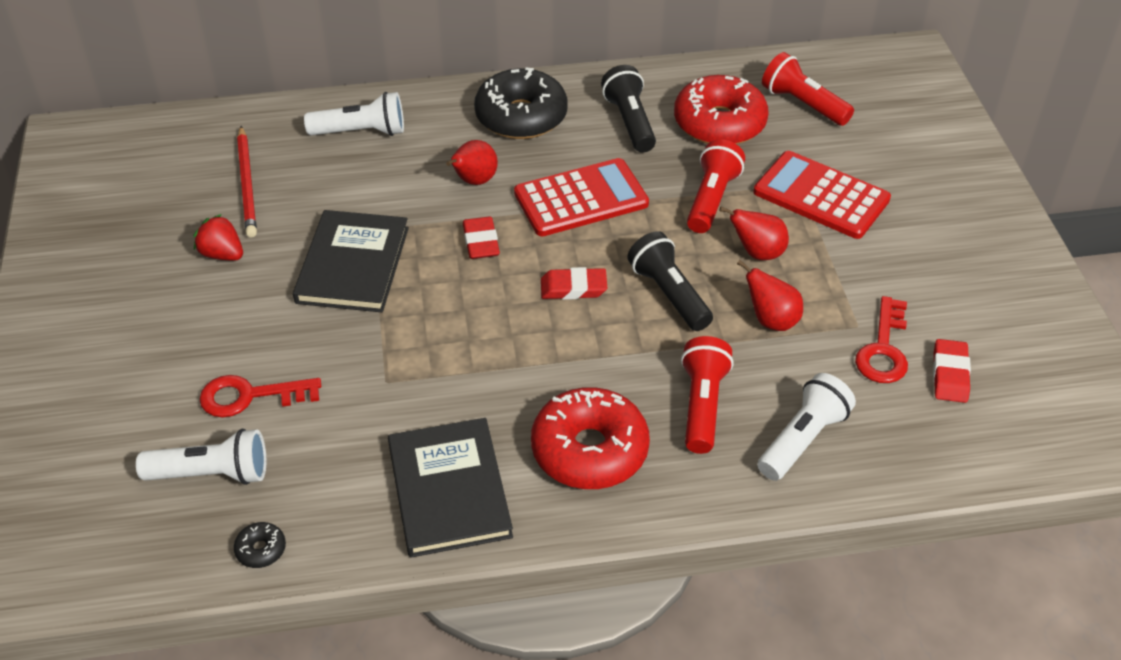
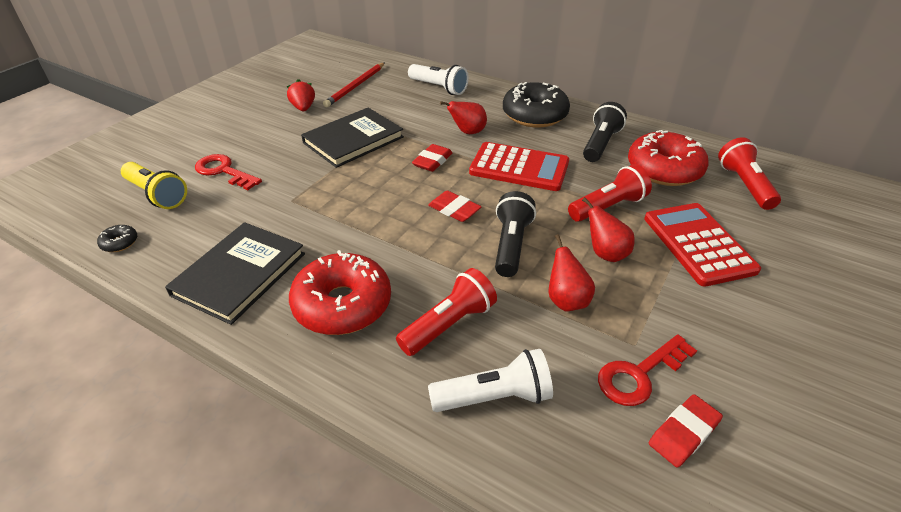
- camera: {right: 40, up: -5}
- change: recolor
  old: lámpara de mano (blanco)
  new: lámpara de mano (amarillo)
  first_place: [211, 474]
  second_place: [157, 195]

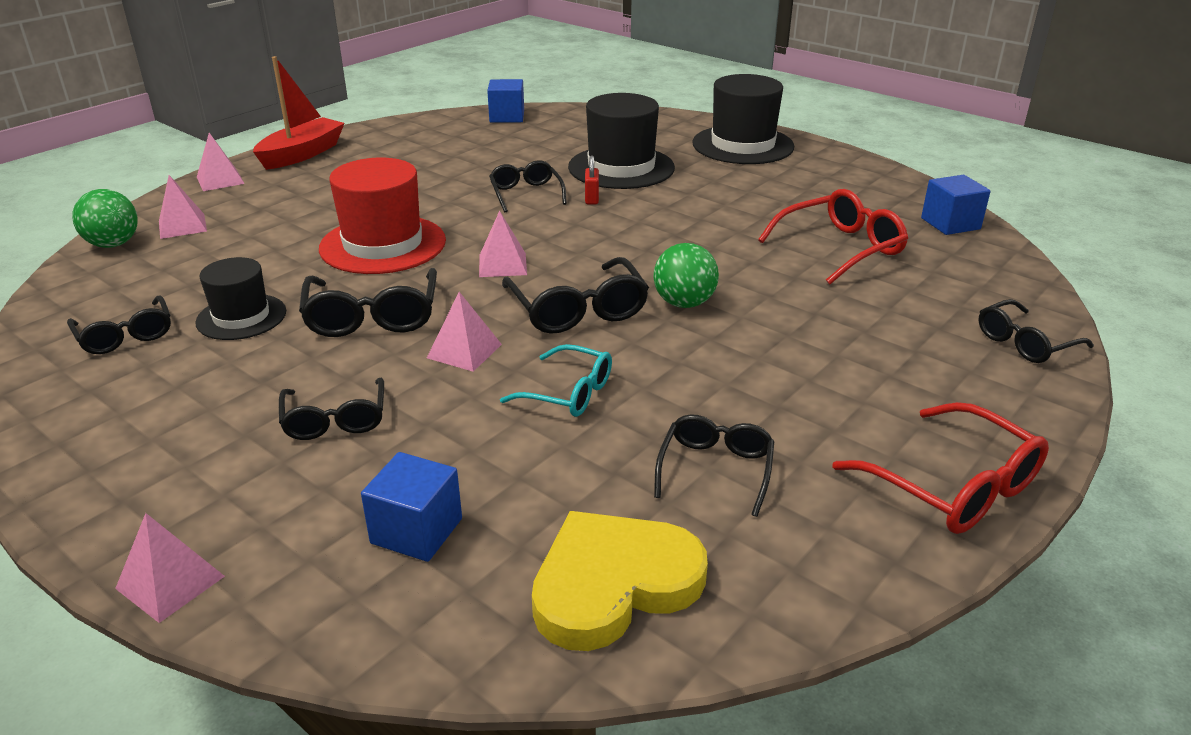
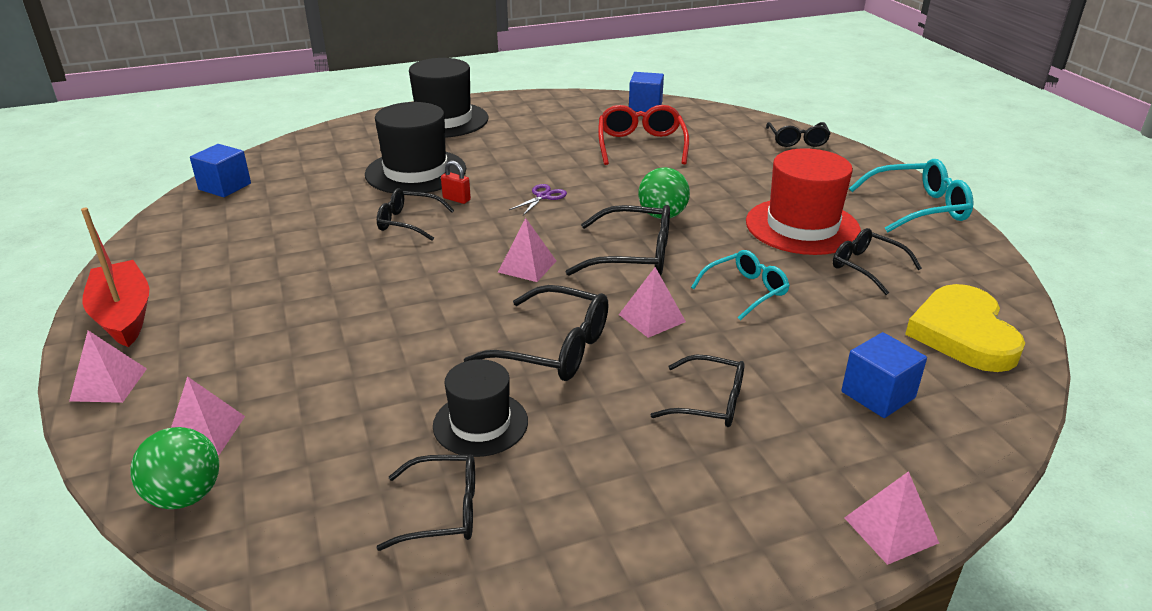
- camera: {right: -60, up: 0}
- change: move
  old: sombrero (rojo)
  first_place: [383, 244]
  second_place: [802, 226]
- change: recolor
  old: gafas (rojo)
  new: gafas (turquesa)
  first_place: [953, 486]
  second_place: [918, 208]
- change: insert
  new: tijeras (morado)
  second_place: [543, 196]

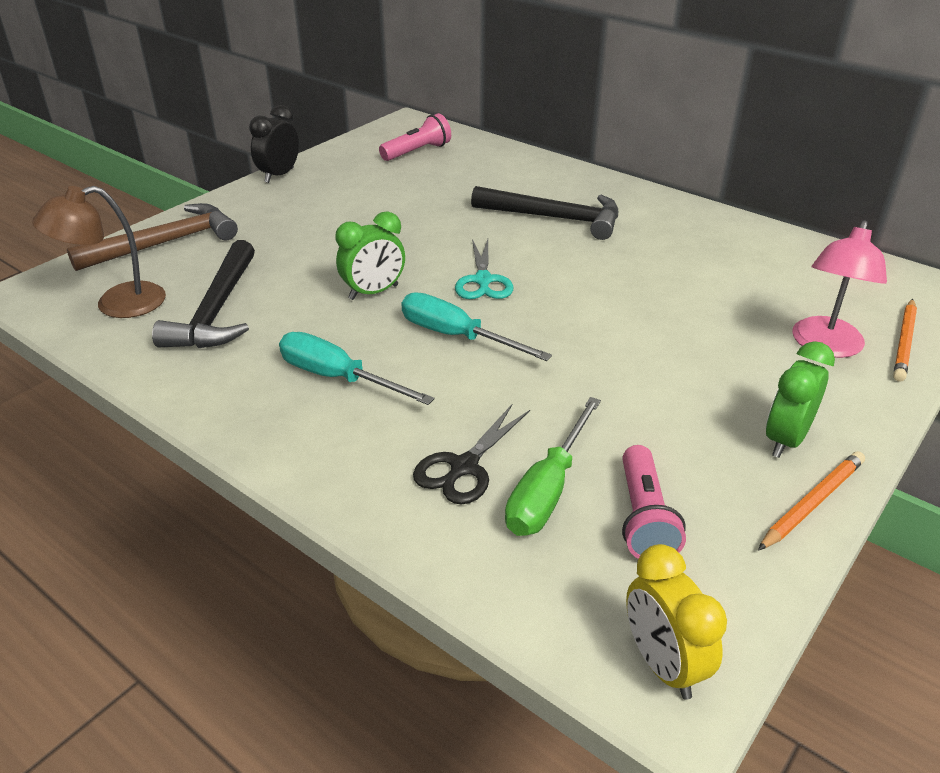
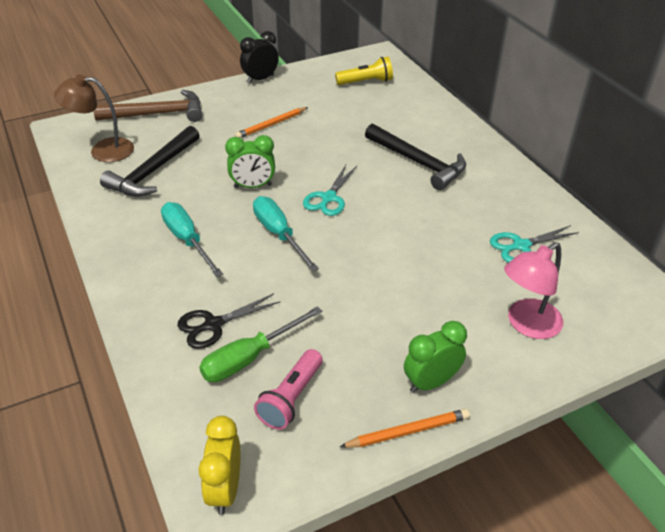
- camera: {right: 25, up: 5}
- change: recolor
  old: lámpara de mano (rosa)
  new: lámpara de mano (amarillo)
  first_place: [417, 152]
  second_place: [366, 82]
- change: move
  old: lápiz (naranja)
  first_place: [904, 342]
  second_place: [271, 125]
- change: insert
  new: tijeras (turquesa)
  second_place: [521, 246]

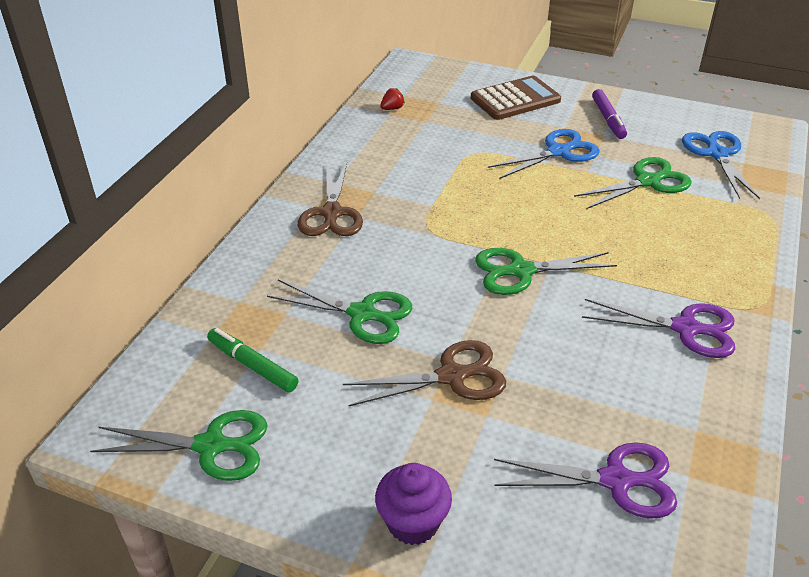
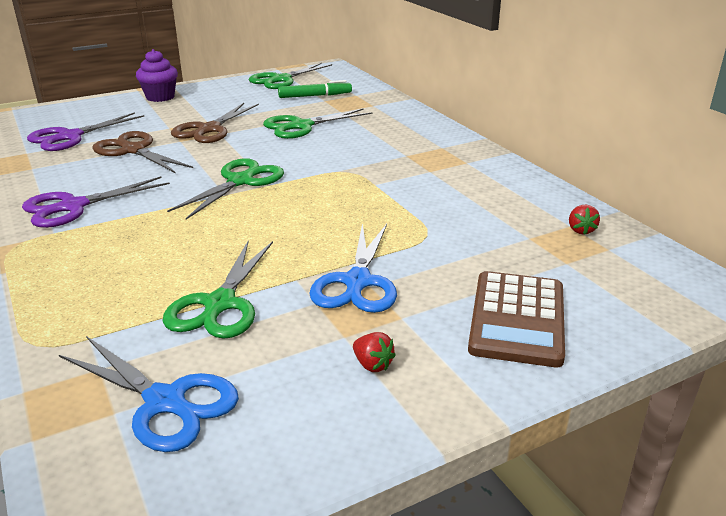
- camera: {right: 130, up: -10}
- change: replace
  old: rotulador (morado)
  new: fresa (rojo)
  first_place: [608, 119]
  second_place: [372, 365]
- change: move
  old: tijeras (marrón)
  first_place: [331, 214]
  second_place: [133, 150]

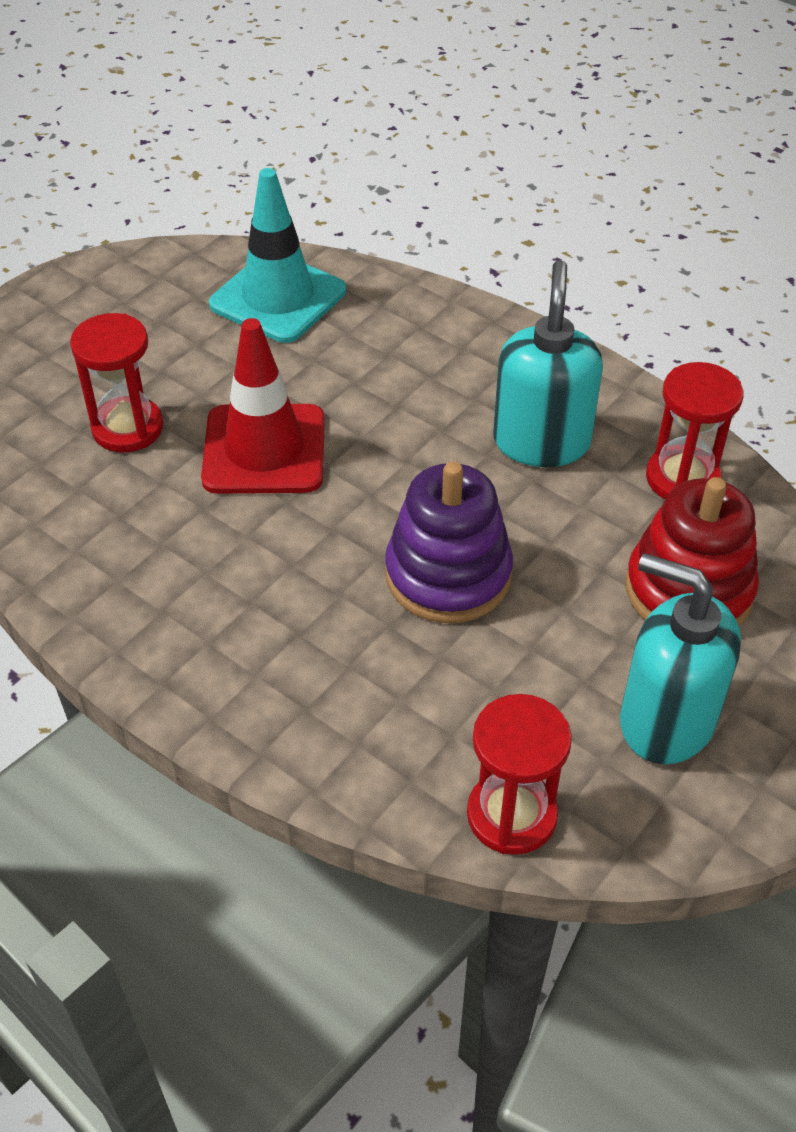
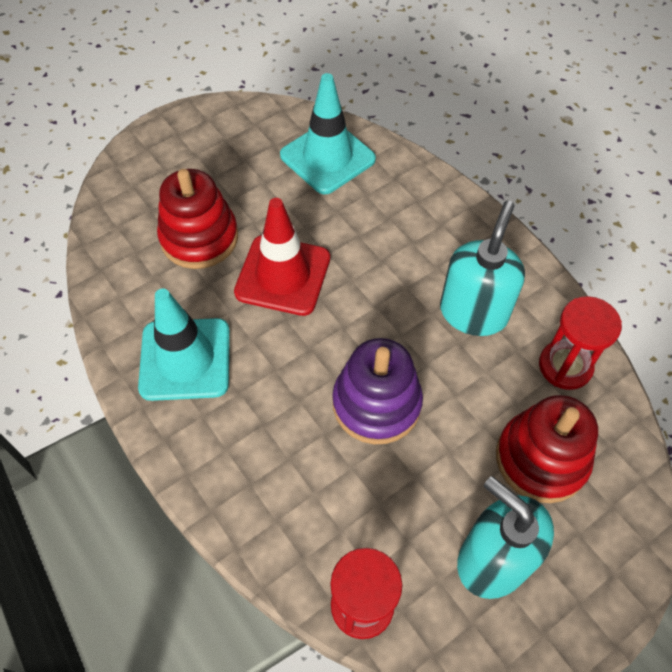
- camera: {right: 15, up: 10}
- change: replace
  old: reloj de arena (rojo)
  new: juguete apilable (rojo)
  first_place: [127, 428]
  second_place: [199, 238]
- change: insert
  new: cono de tráfico (turquesa)
  second_place: [185, 359]

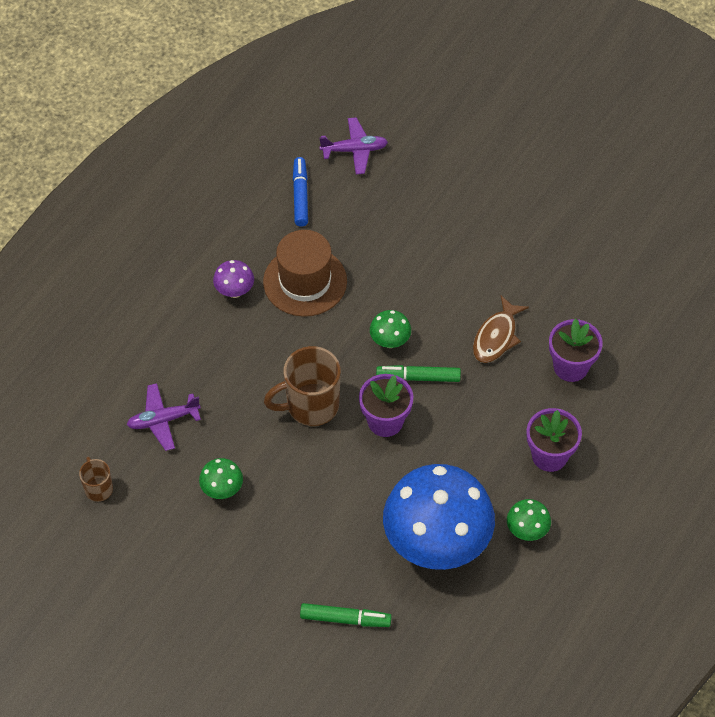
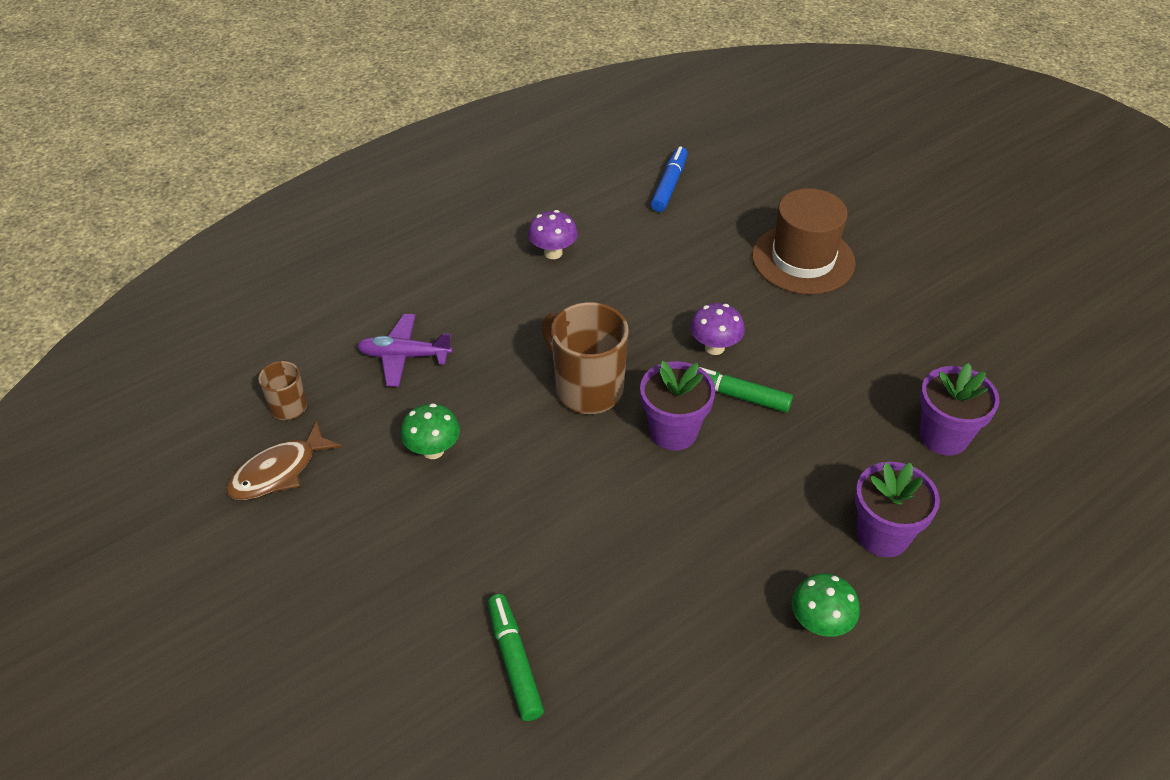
- camera: {right: 20, up: -10}
- change: delete
  old: avión (morado)
  first_place: [354, 150]
- change: move
  old: sombrero (marrón)
  first_place: [305, 281]
  second_place: [803, 259]
- change: move
  old: pez (marrón)
  first_place: [496, 337]
  second_place: [278, 471]
- change: recolor
  old: seta (verde)
  new: seta (morado)
  first_place: [390, 341]
  second_place: [714, 347]
- change: rotate
  old: taza (marrón)
  first_place: [311, 406]
  second_place: [587, 389]
  degrees: 45
- change: delete
  old: seta (azul)
  first_place: [436, 544]
- change: rotate
  old: rotulador (verde)
  first_place: [345, 619]
  second_place: [514, 661]
  degrees: -135

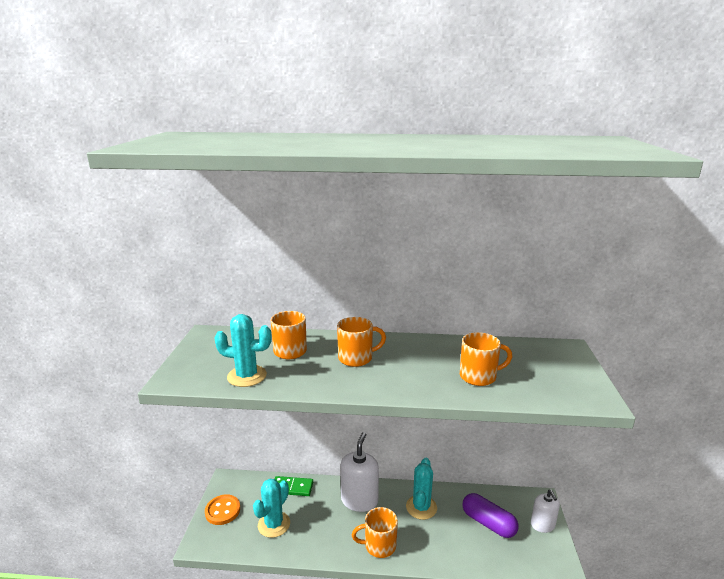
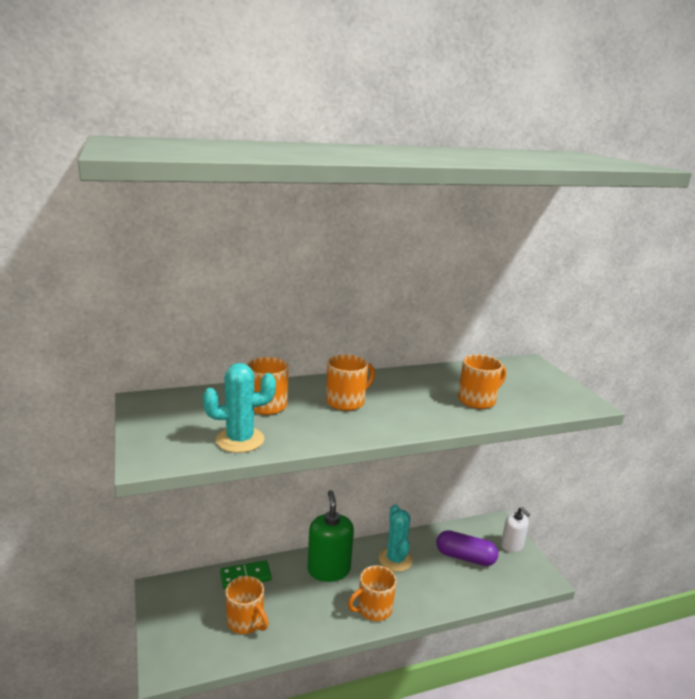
- camera: {right: -25, up: 0}
- change: recolor
  old: dispensador de jabón (blanco)
  new: dispensador de jabón (verde)
  first_place: [359, 500]
  second_place: [328, 570]
- change: replace
  old: cactus (turquesa)
  new: taza (naranja)
  first_place: [274, 524]
  second_place: [246, 621]
- change: delete
  old: botón (naranja)
  first_place: [222, 511]

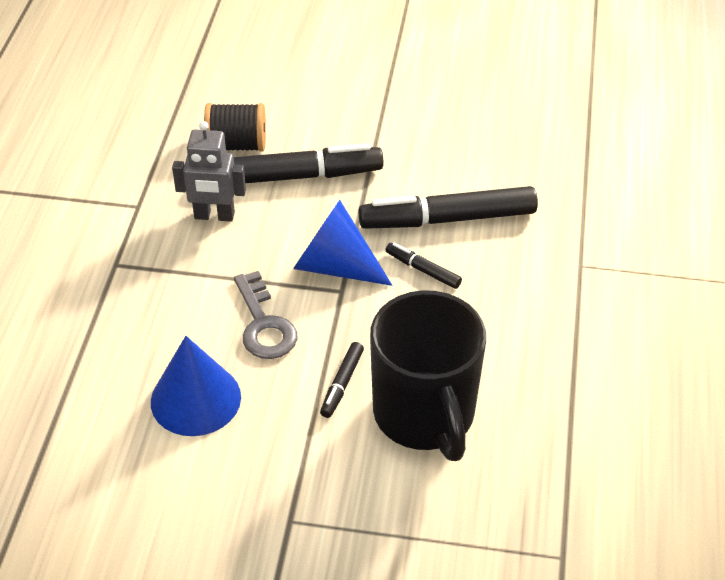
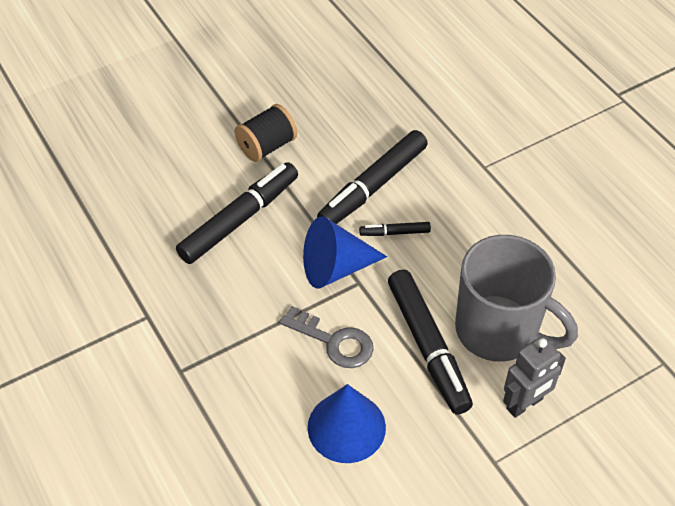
- camera: {right: -40, up: 5}
- change: move
  old: carrete (negro)
  first_place: [237, 145]
  second_place: [267, 146]
- change: move
  old: robot (gris)
  first_place: [214, 216]
  second_place: [524, 404]
- change: recolor
  old: taza (negro)
  new: taza (gris)
  first_place: [425, 415]
  second_place: [499, 331]
- change: resize
  old: rotulador (negro)
  first_place: [342, 384]
  second_place: [428, 346]
  factor: 2.16

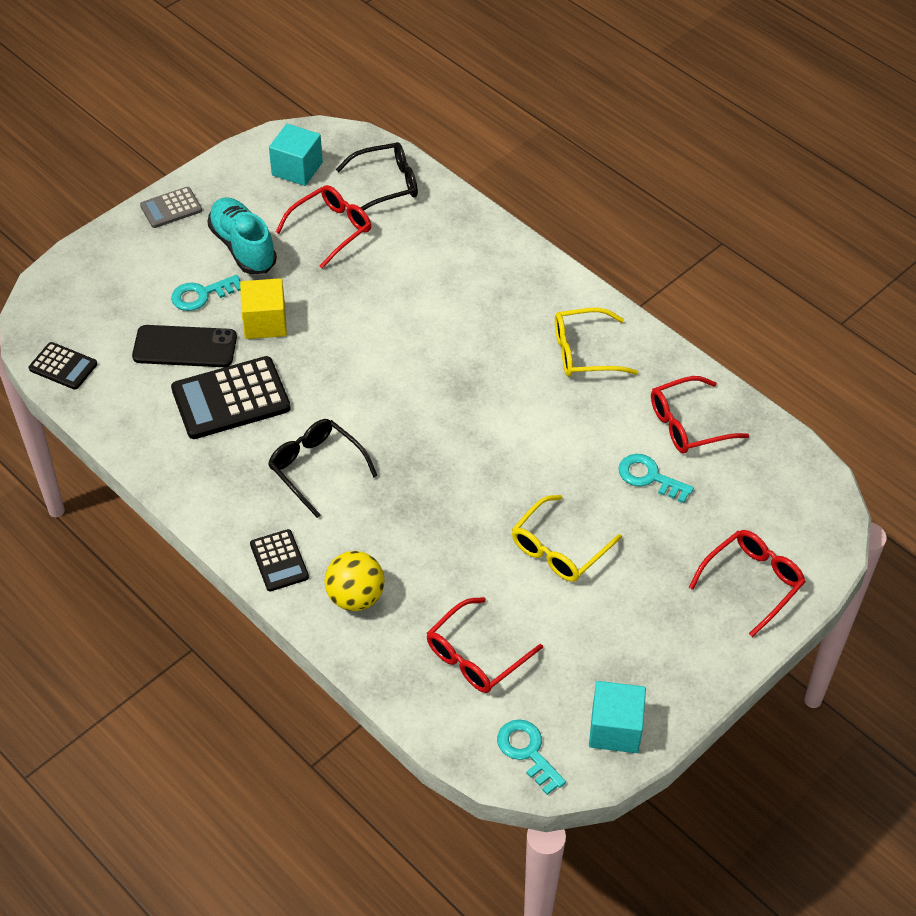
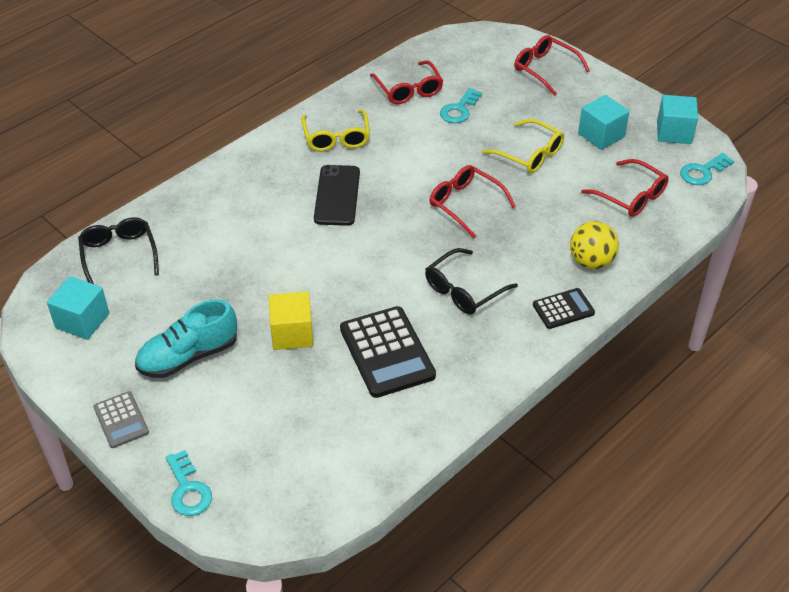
- camera: {right: -90, up: -5}
- change: move
  old: gafas (rojo)
  first_place: [330, 230]
  second_place: [466, 204]
- change: move
  old: llave (turquesa)
  first_place: [201, 295]
  second_place: [188, 489]
- change: move
  old: móvil (negro)
  first_place: [185, 347]
  second_place: [337, 195]
- change: delete
  old: calculadora (negro)
  first_place: [63, 366]
- change: insert
  new: cubo (turquesa)
  second_place: [601, 135]

